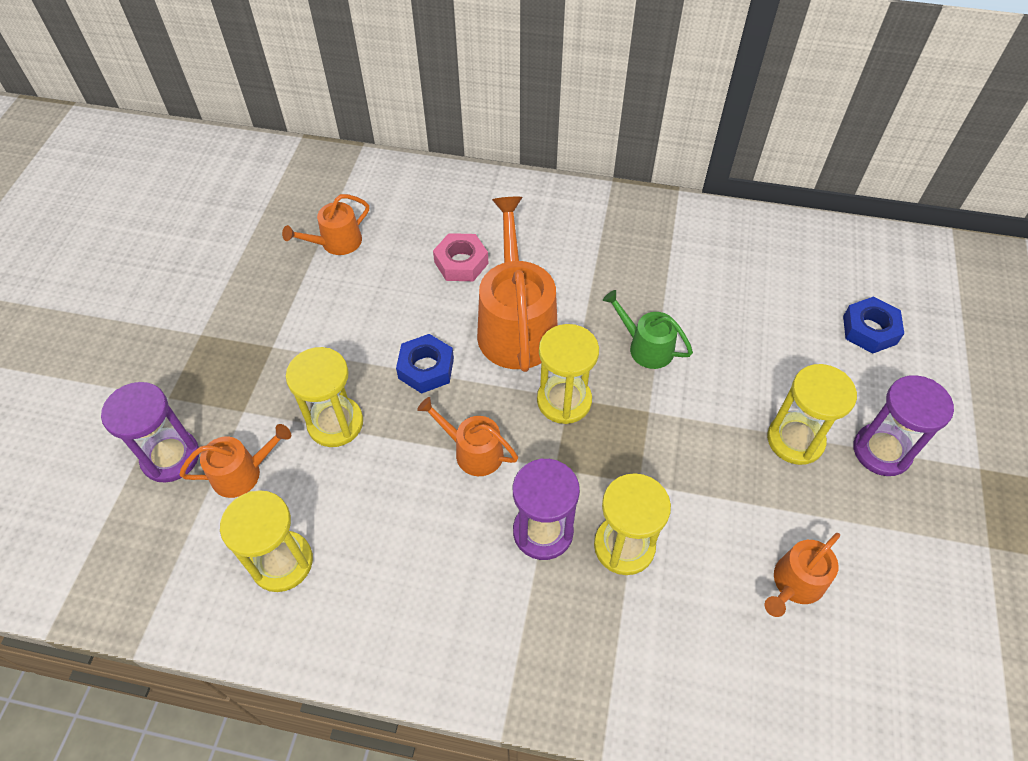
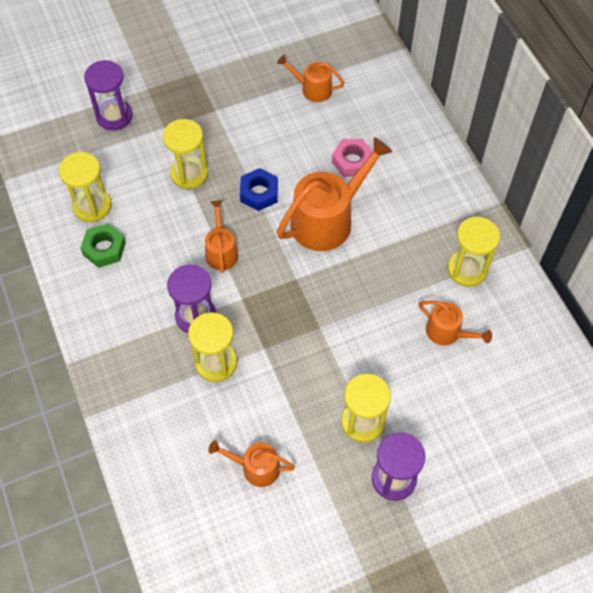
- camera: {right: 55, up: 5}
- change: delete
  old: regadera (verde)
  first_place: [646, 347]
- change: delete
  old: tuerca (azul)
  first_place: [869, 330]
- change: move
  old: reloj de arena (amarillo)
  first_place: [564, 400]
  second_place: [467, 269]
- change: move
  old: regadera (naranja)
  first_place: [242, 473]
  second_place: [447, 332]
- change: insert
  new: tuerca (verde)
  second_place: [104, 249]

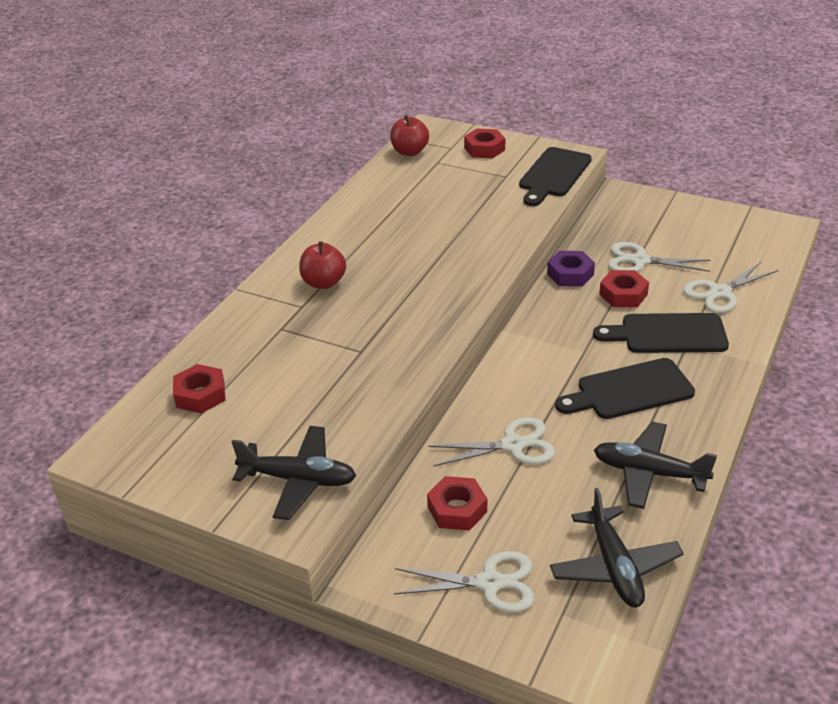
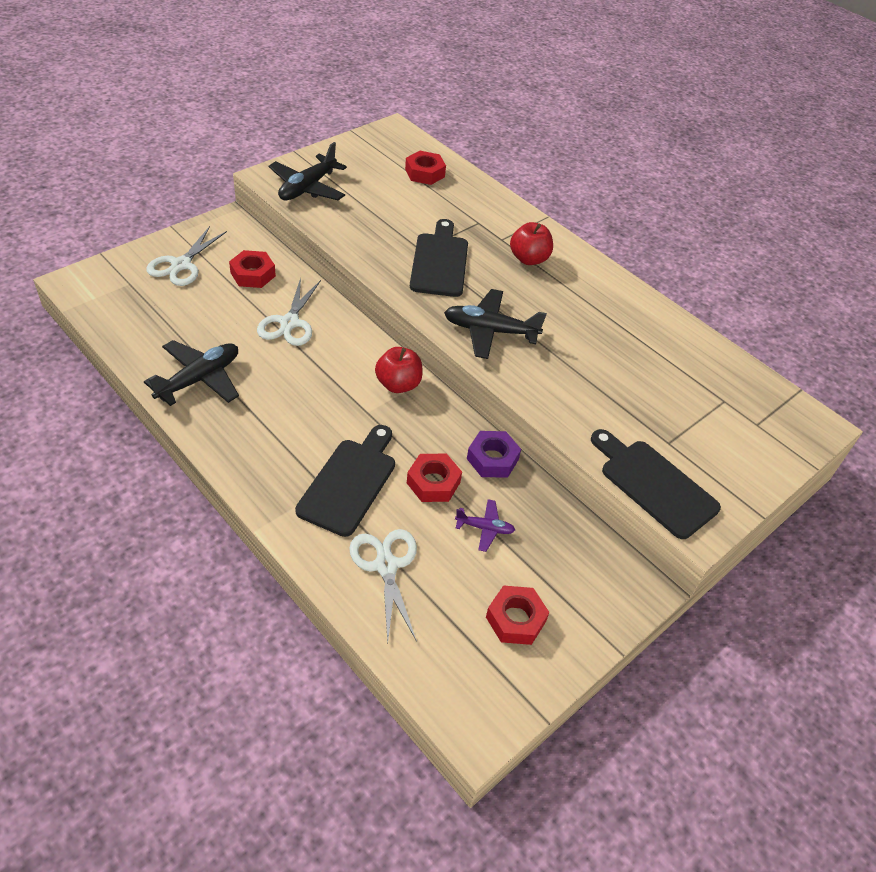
- camera: {right: 105, up: 10}
- change: move
  old: manzana (rojo)
  first_place: [410, 152]
  second_place: [398, 384]
- change: move
  old: tuerca (rojo)
  first_place: [484, 149]
  second_place: [515, 619]
- change: replace
  old: tijeras (blanco)
  new: avión (morado)
  first_place: [640, 261]
  second_place: [484, 528]
- change: move
  old: tabla de cortar (negro)
  first_place: [629, 391]
  second_place: [439, 262]
- change: move
  old: avión (negro)
  first_place: [614, 566]
  second_place: [490, 331]

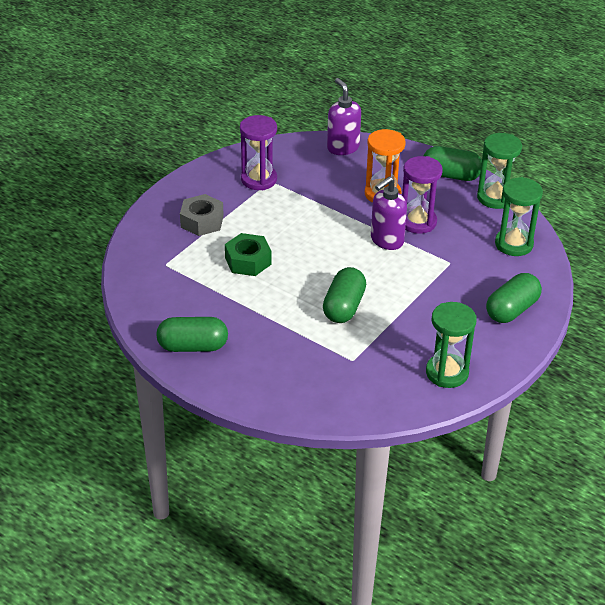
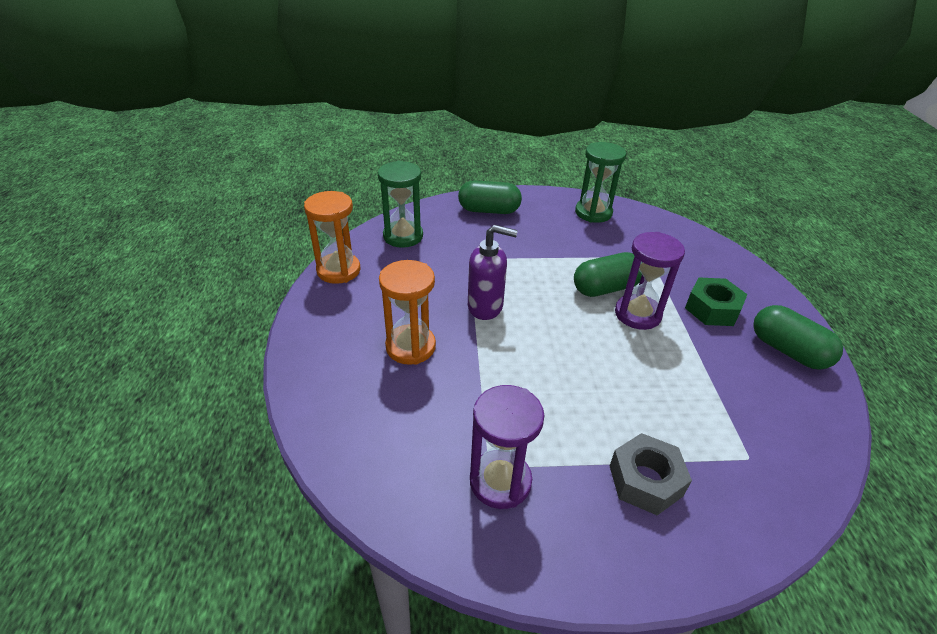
- camera: {right: -130, up: 0}
- change: delete
  old: dispensador de jabón (morado)
  first_place: [343, 148]
- change: recolor
  old: reloj de arena (verde)
  new: reloj de arena (naranja)
  first_place: [495, 198]
  second_place: [338, 270]
- change: delete
  old: cápsula (verde)
  first_place: [451, 175]
- change: move
  old: reloj de arena (morado)
  first_place: [417, 222]
  second_place: [637, 314]
- change: move
  old: tuerca (verde)
  first_place: [248, 261]
  second_place: [712, 309]

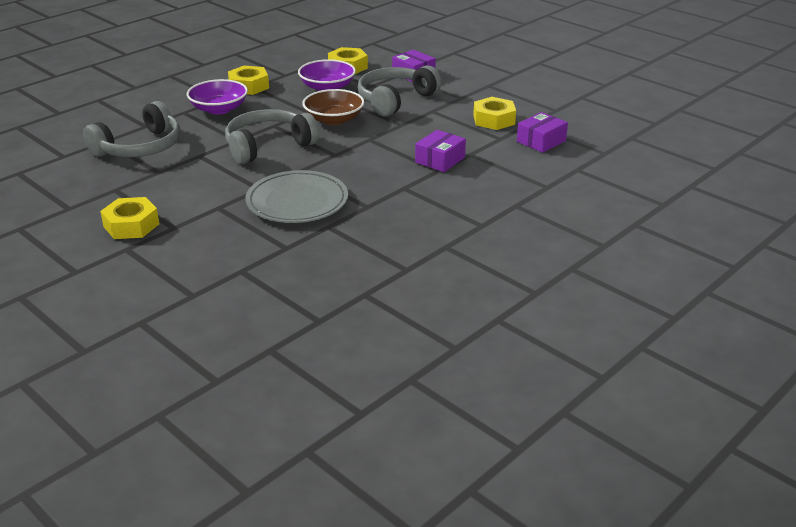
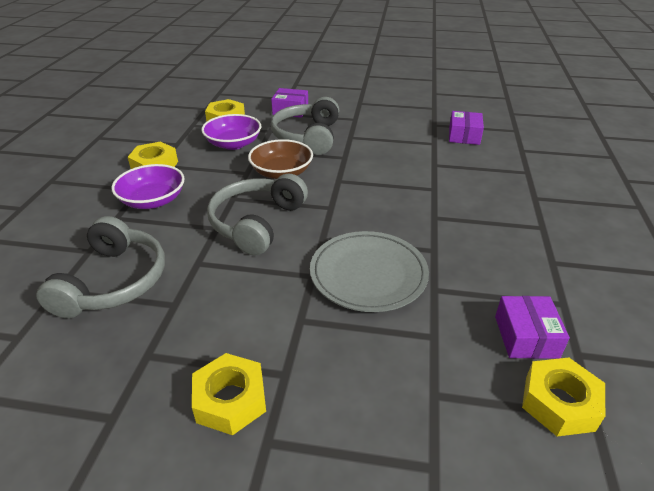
- camera: {right: -35, up: 5}
- change: move
  old: tuerca (amarillo)
  first_place: [494, 120]
  second_place: [559, 403]
- change: move
  old: caja (morado)
  first_place: [440, 160]
  second_place: [526, 336]

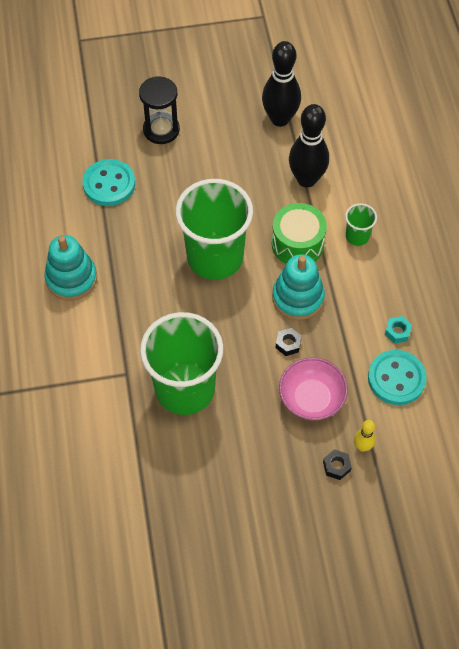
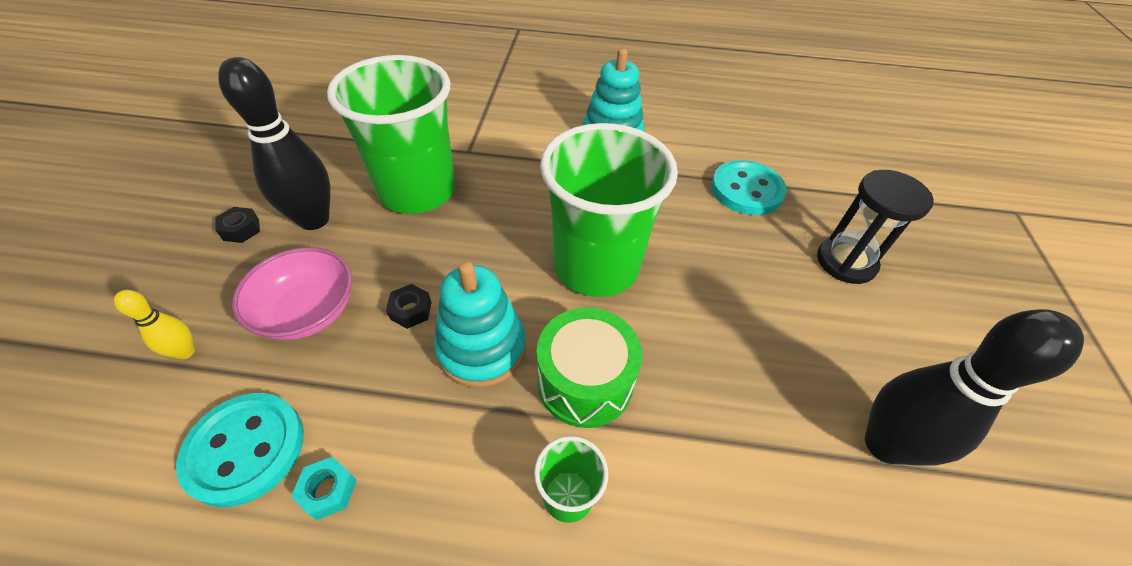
- camera: {right: 105, up: -10}
- change: move
  old: bolo (negro)
  first_place: [306, 179]
  second_place: [314, 219]
- change: move
  old: tuerca (negro)
  first_place: [336, 466]
  second_place: [241, 229]

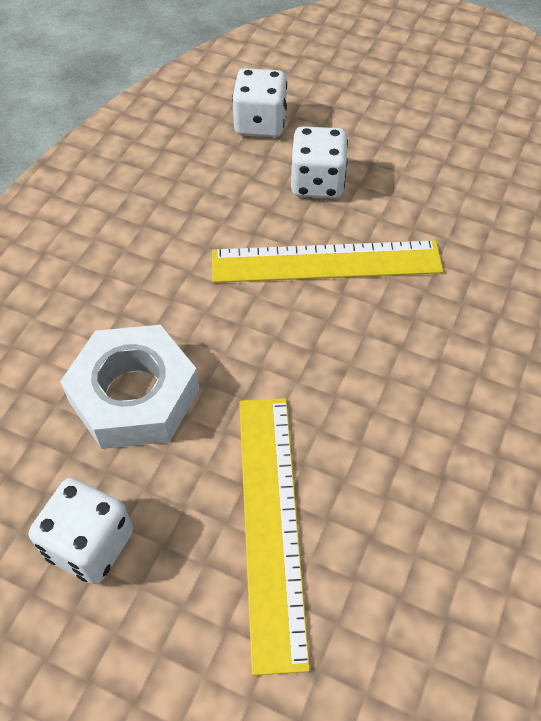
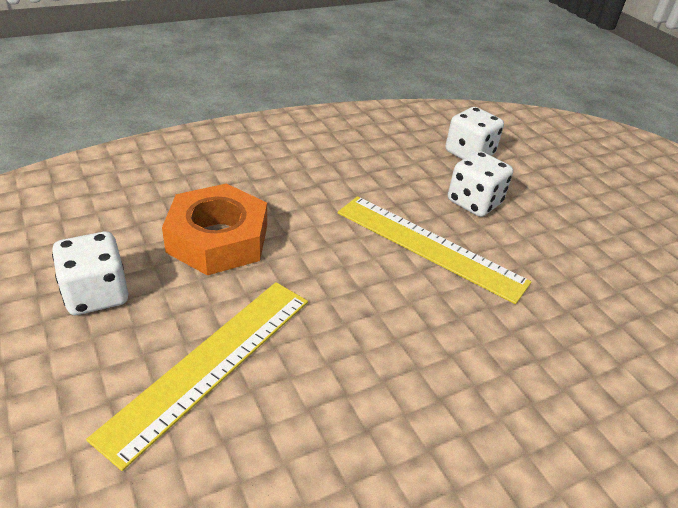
- camera: {right: 35, up: -15}
- change: recolor
  old: tuerca (blanco)
  new: tuerca (naranja)
  first_place: [134, 395]
  second_place: [218, 239]

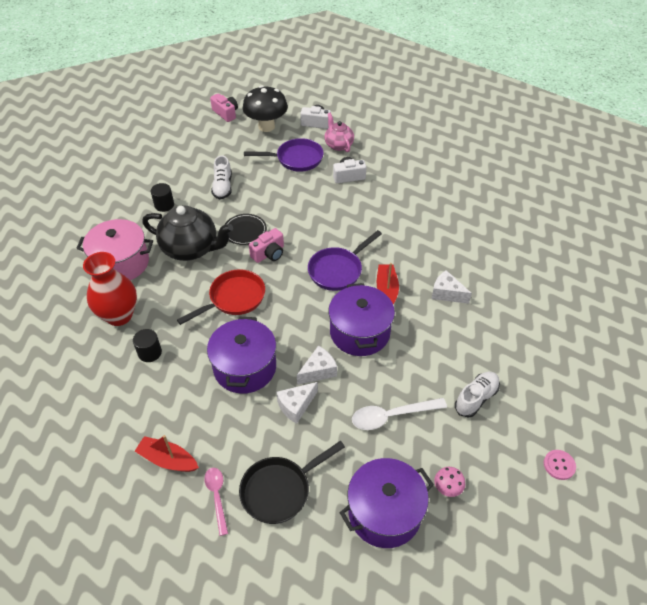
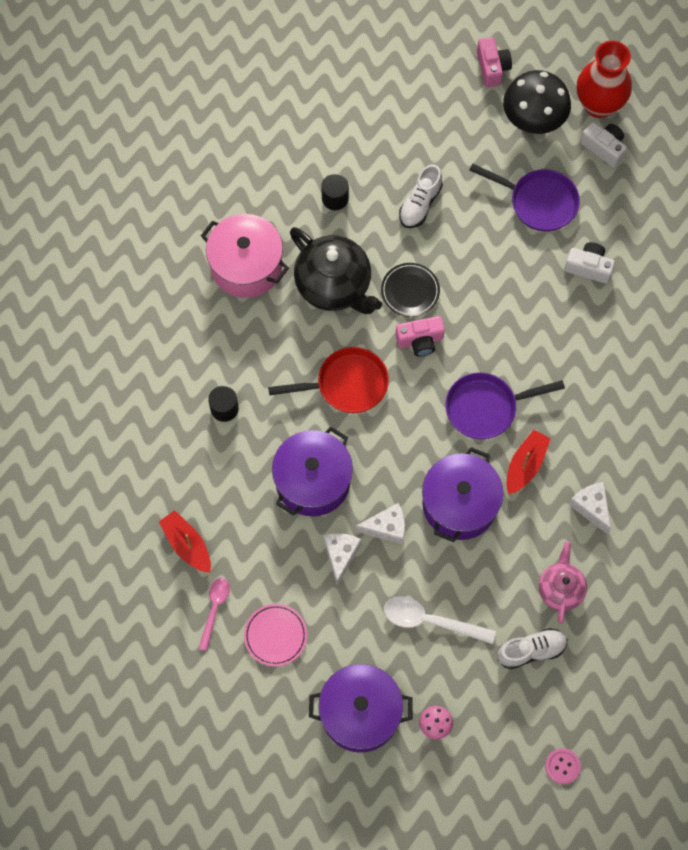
- camera: {right: 30, up: 20}
- change: move
  old: tetera (rosa)
  first_place: [338, 145]
  second_place: [560, 589]
- change: move
  old: florero (rojo)
  first_place: [119, 315]
  second_place: [598, 104]
- change: rotate
  old: queso (blanco)
  first_place: [296, 406]
  second_place: [340, 555]
  degrees: 105
- change: replace
  old: sartén (negro)
  new: plato (rosa)
  first_place: [279, 490]
  second_place: [275, 635]

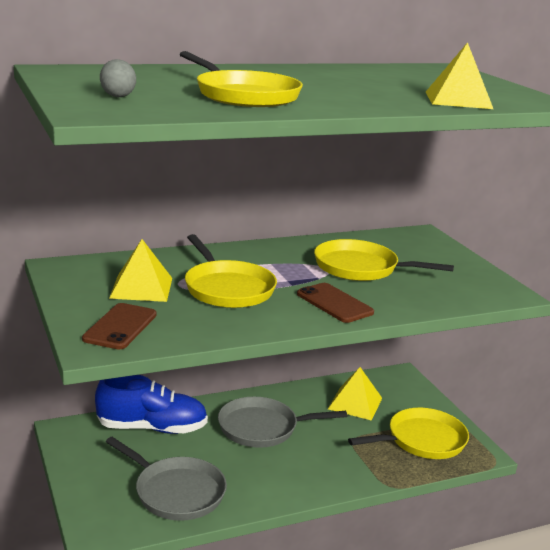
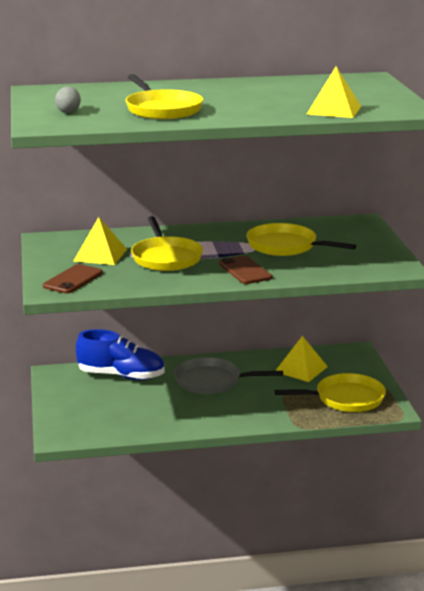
- camera: {right: 15, up: 0}
- change: delete
  old: sartén (gris)
  first_place: [176, 492]

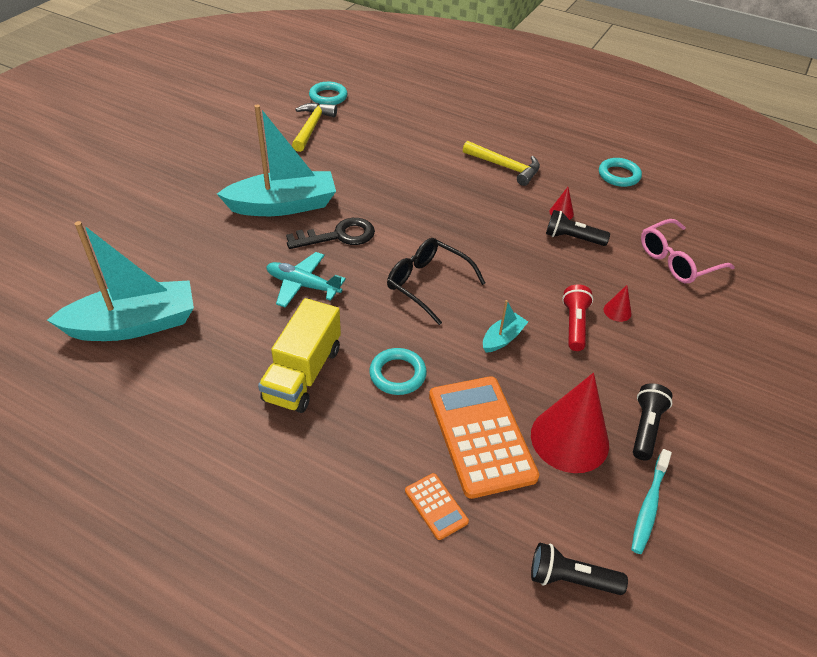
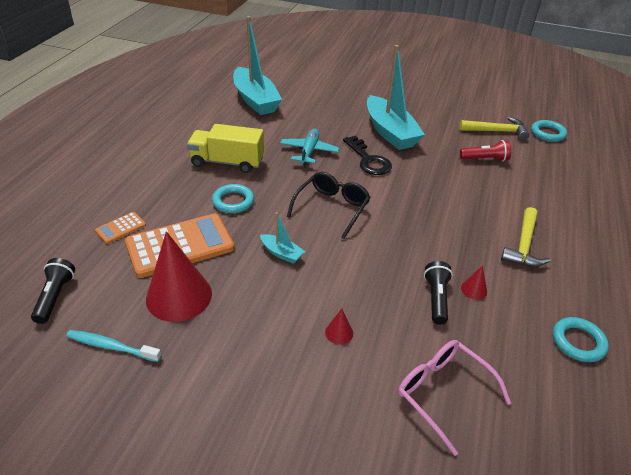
- camera: {right: 80, up: -5}
- change: move
  old: lámpara de mano (rojo)
  first_place: [574, 324]
  second_place: [485, 159]
- change: delete
  old: lámpara de mano (negro)
  first_place: [646, 427]

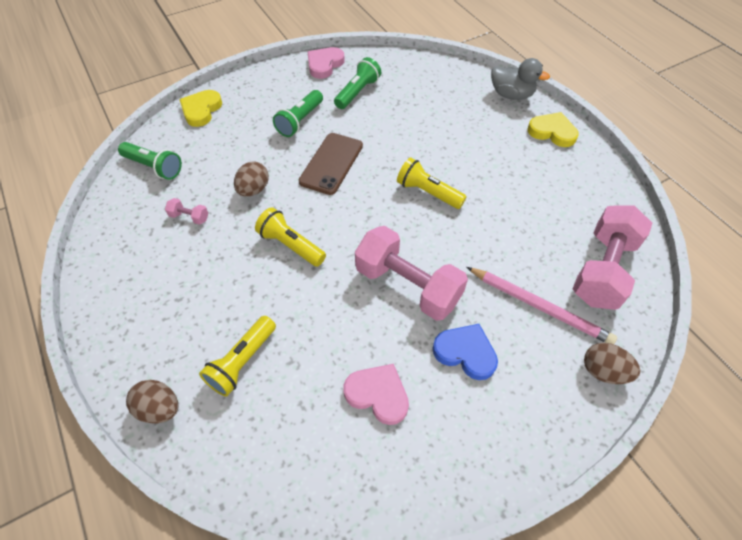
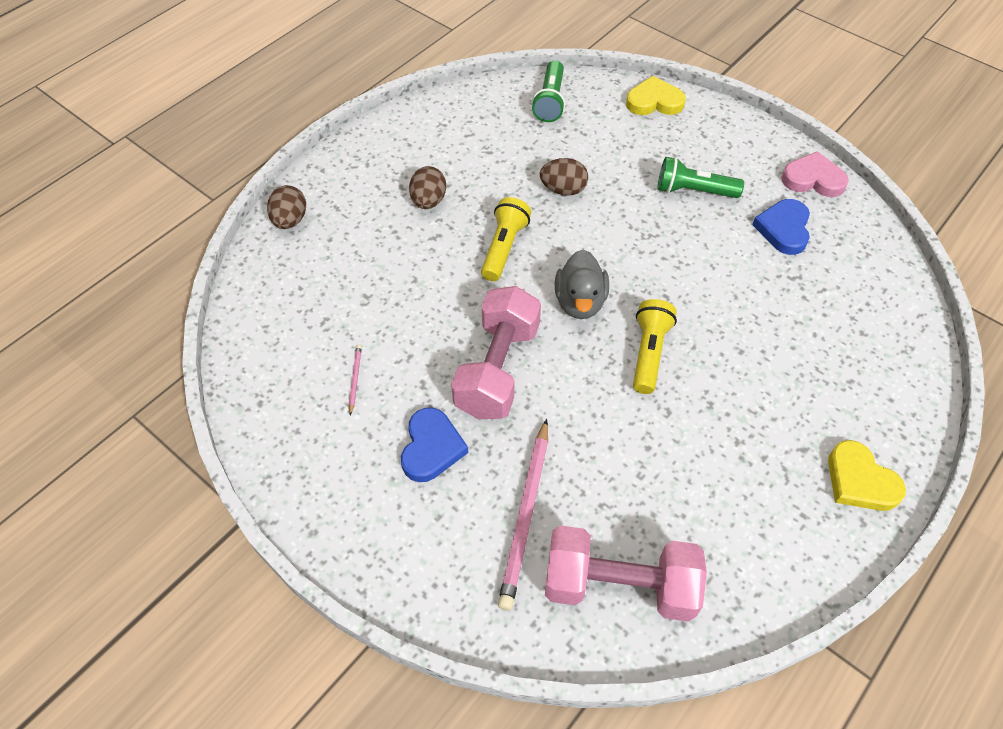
- camera: {right: 70, up: 0}
- change: replace
  old: lámpara de mano (verde)
  new: corazón (azul)
  first_place: [357, 92]
  second_place: [783, 229]
- change: move
  old: pato (gris)
  first_place: [511, 95]
  second_place: [580, 302]
- change: rotate
  old: corazón (amarillo)
  first_place: [552, 132]
  second_place: [860, 481]
  degrees: 135
- change: delete
  old: móvil (marrón)
  first_place: [331, 163]
- change: delete
  old: mancuerna (rosa)
  first_place: [189, 217]
- change: delete
  old: lámpara de mano (amarillo)
  first_place: [242, 362]
- change: move
  old: huevo (marrón)
  first_place: [603, 371]
  second_place: [428, 201]
- change: replace
  old: corazón (rosa)
  new: lápiz (rosa)
  first_place: [378, 394]
  second_place: [355, 379]

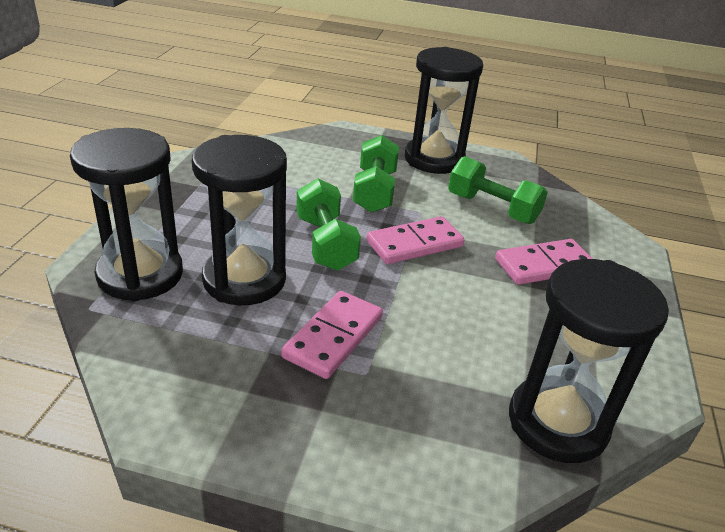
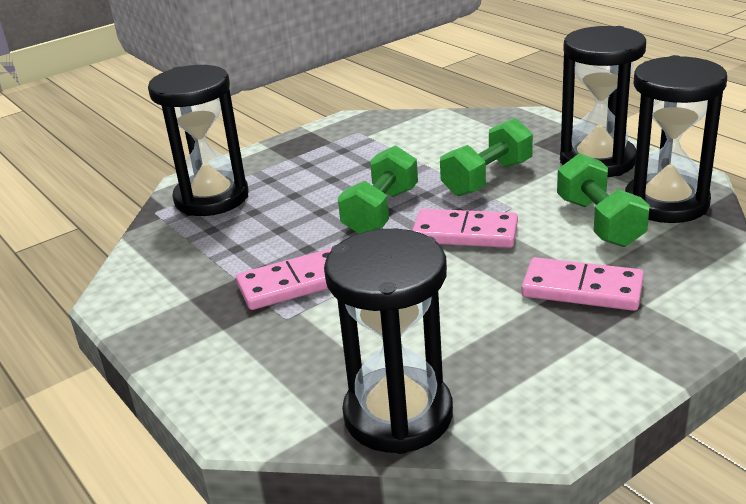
- camera: {right: 45, up: -5}
- change: move
  old: reloj de arena (negro)
  first_place: [244, 279]
  second_place: [666, 203]

